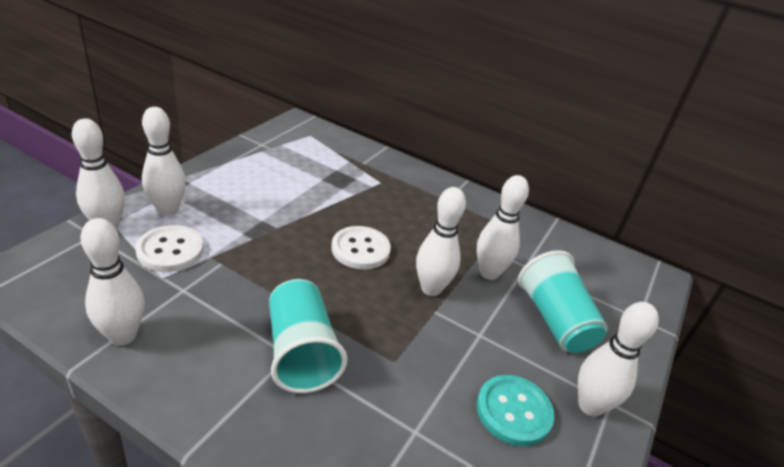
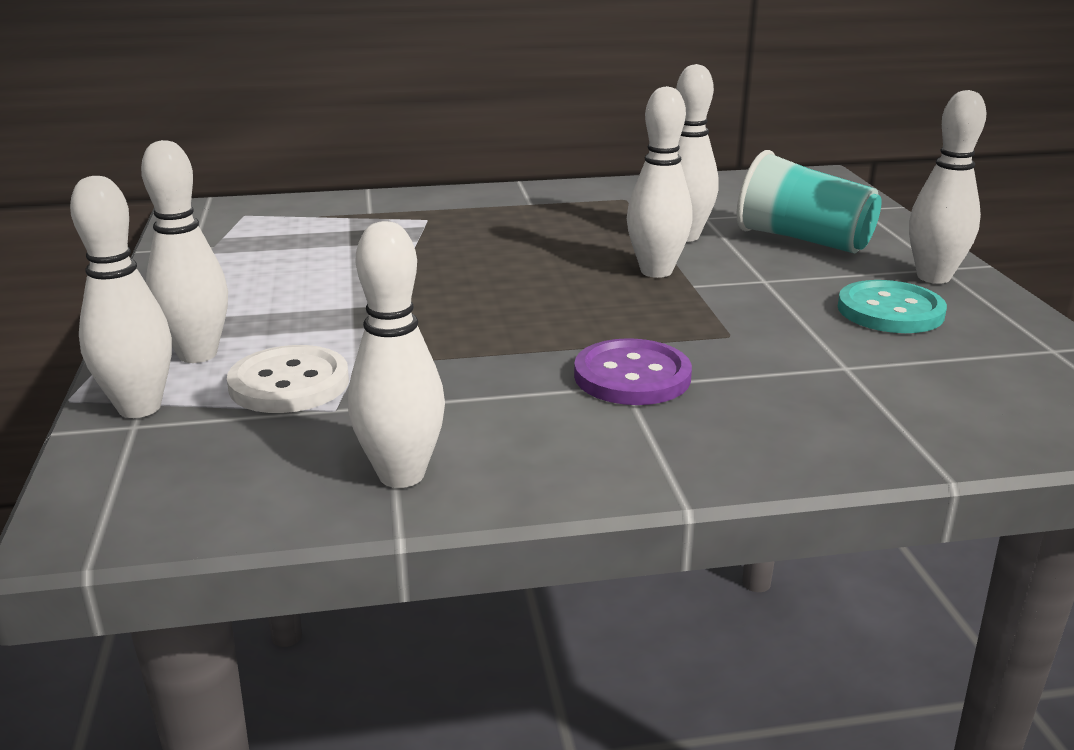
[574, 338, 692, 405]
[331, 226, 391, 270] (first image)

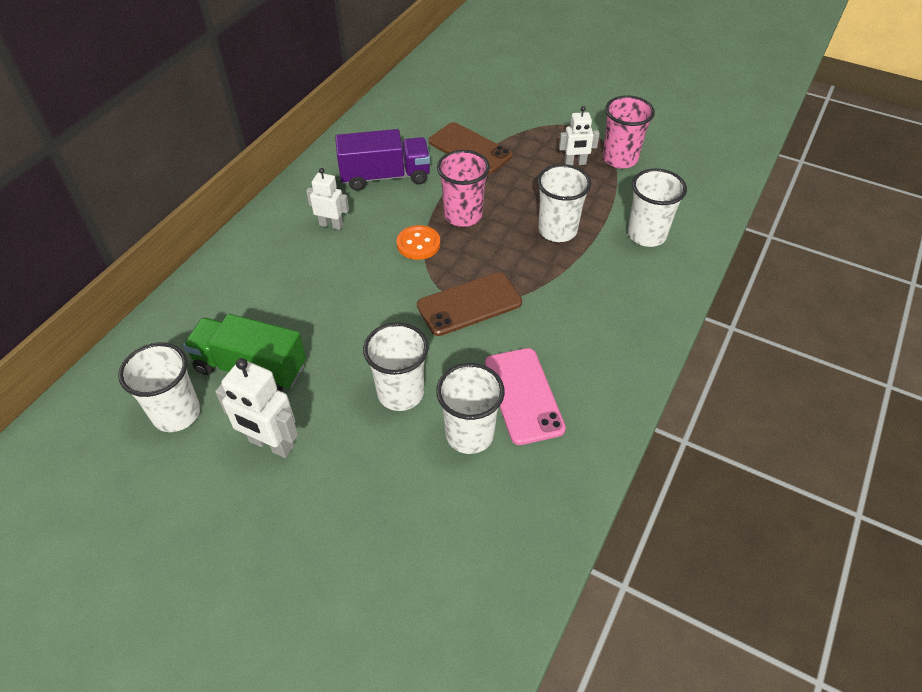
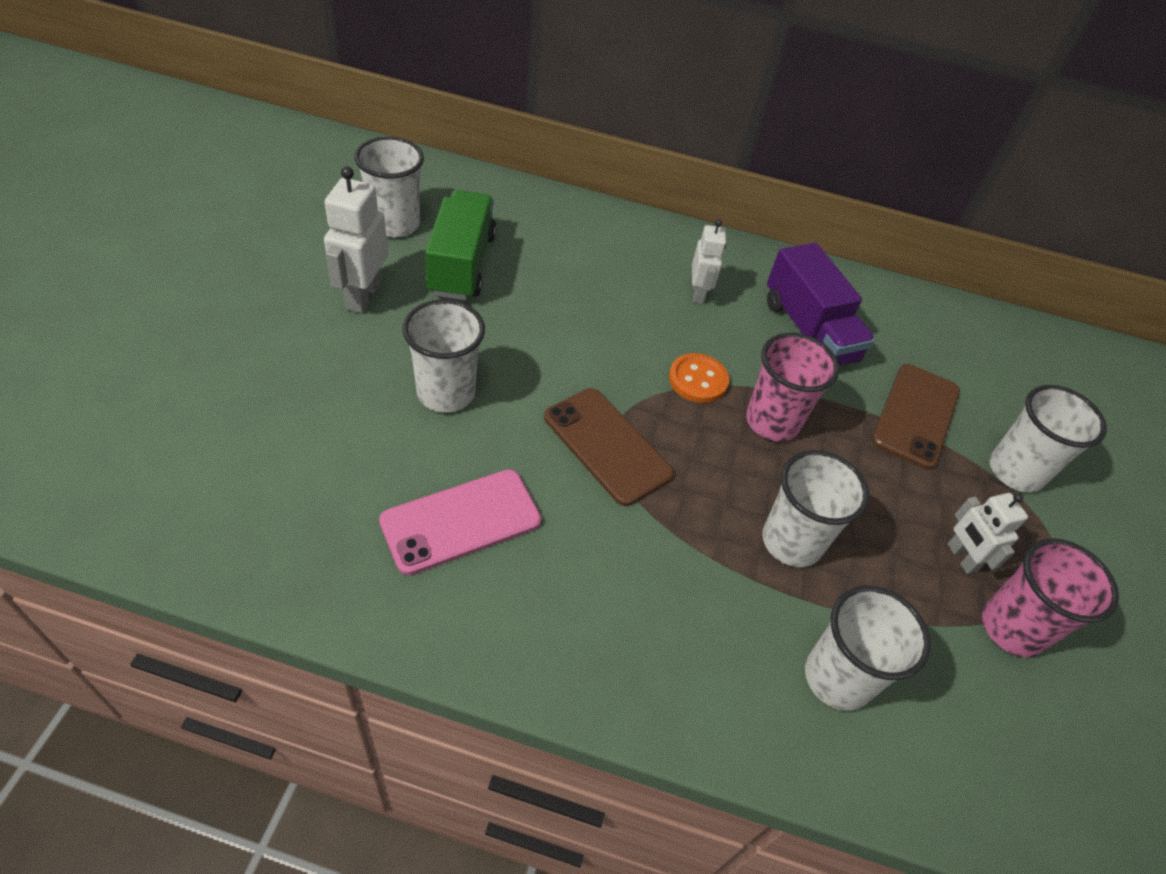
[989, 385, 1107, 493]

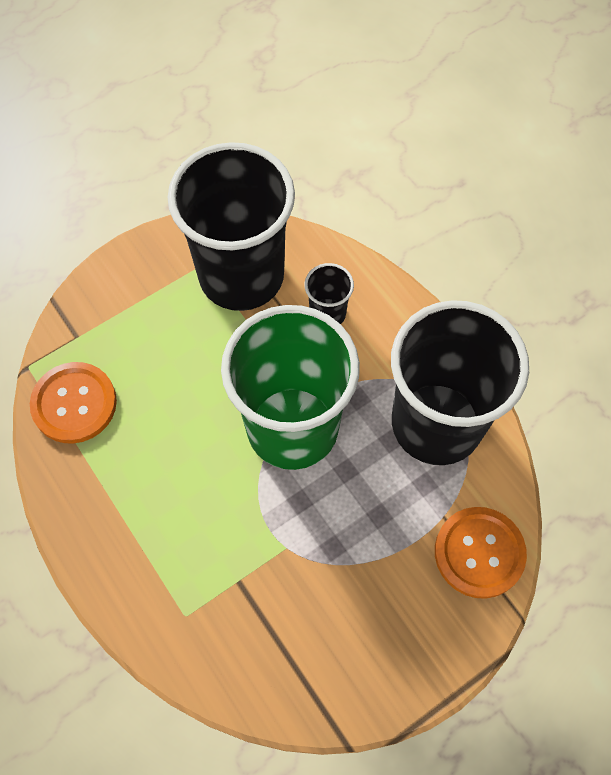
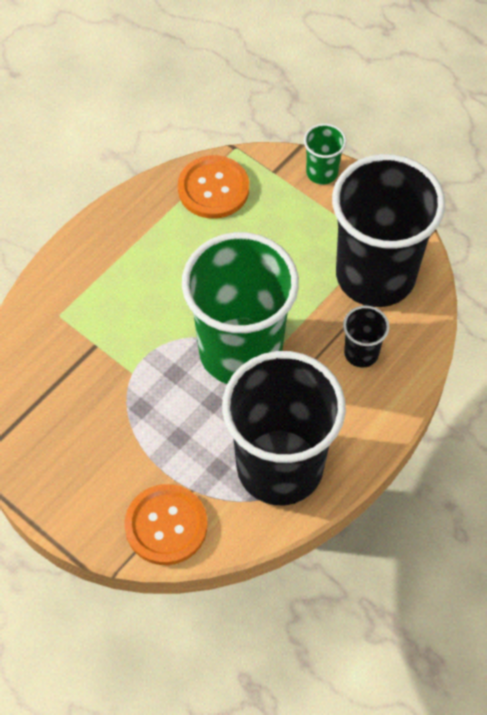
[304, 123, 346, 184]

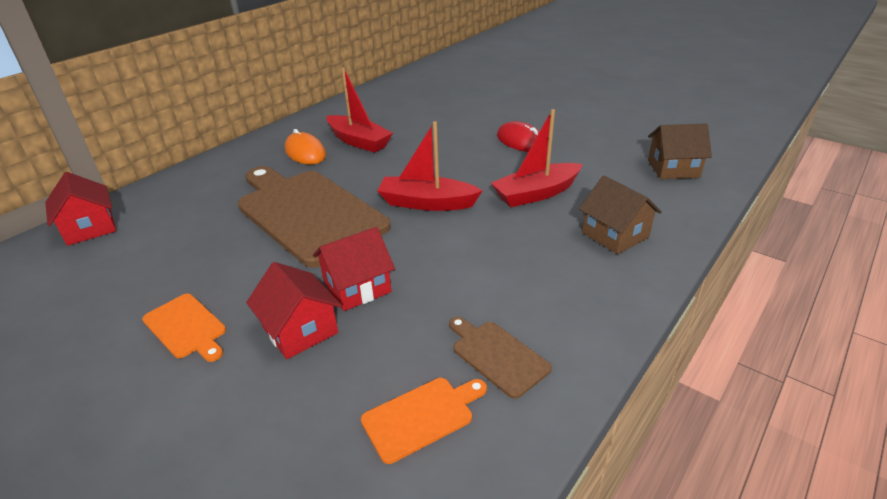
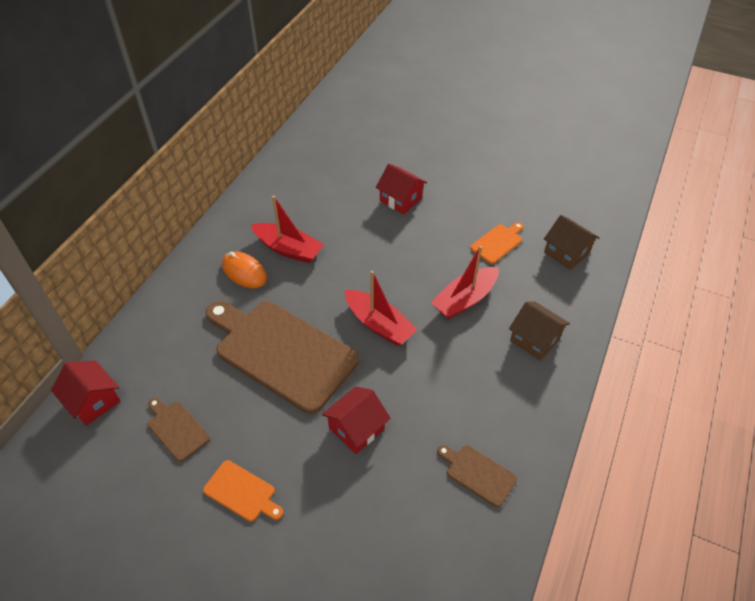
[376, 164, 427, 215]
[470, 222, 523, 264]
[345, 270, 418, 346]
[497, 121, 540, 152] (first image)
[544, 215, 600, 270]
[148, 398, 210, 462]

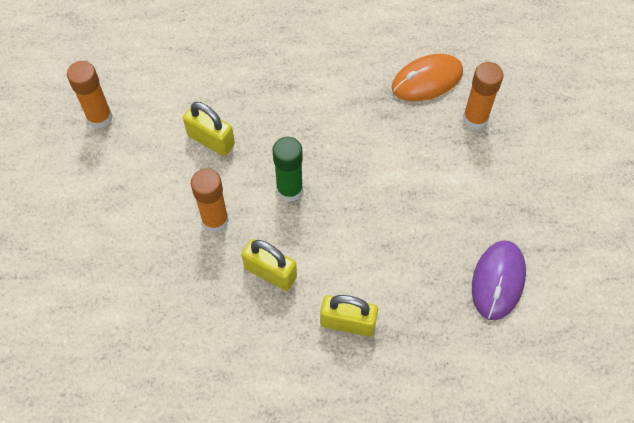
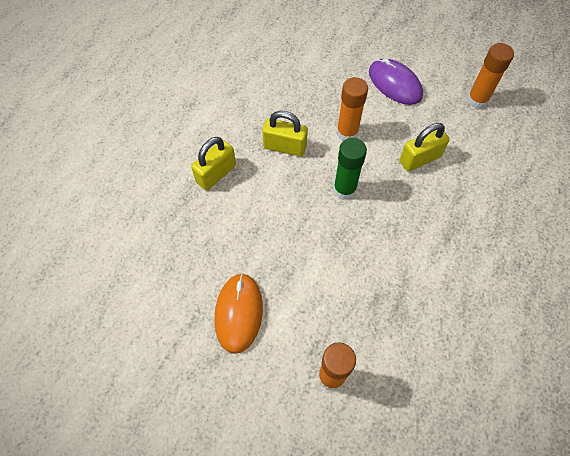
[262, 111, 308, 156]
[214, 273, 263, 354]
[369, 58, 423, 105]

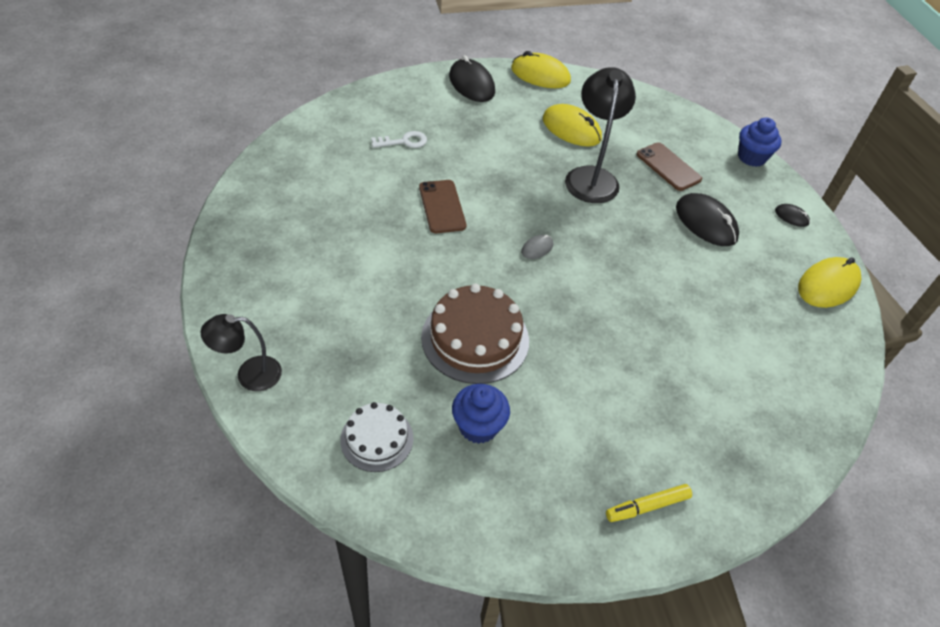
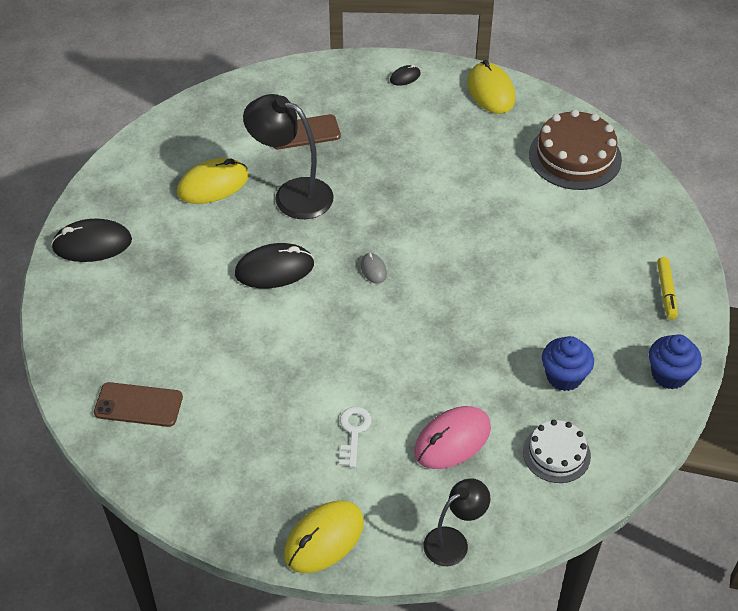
[423, 478, 490, 566]
[339, 406, 372, 467]
[94, 382, 183, 427]
[529, 109, 622, 190]
[284, 501, 364, 573]
[235, 243, 314, 288]
[649, 334, 702, 389]
[414, 406, 491, 469]

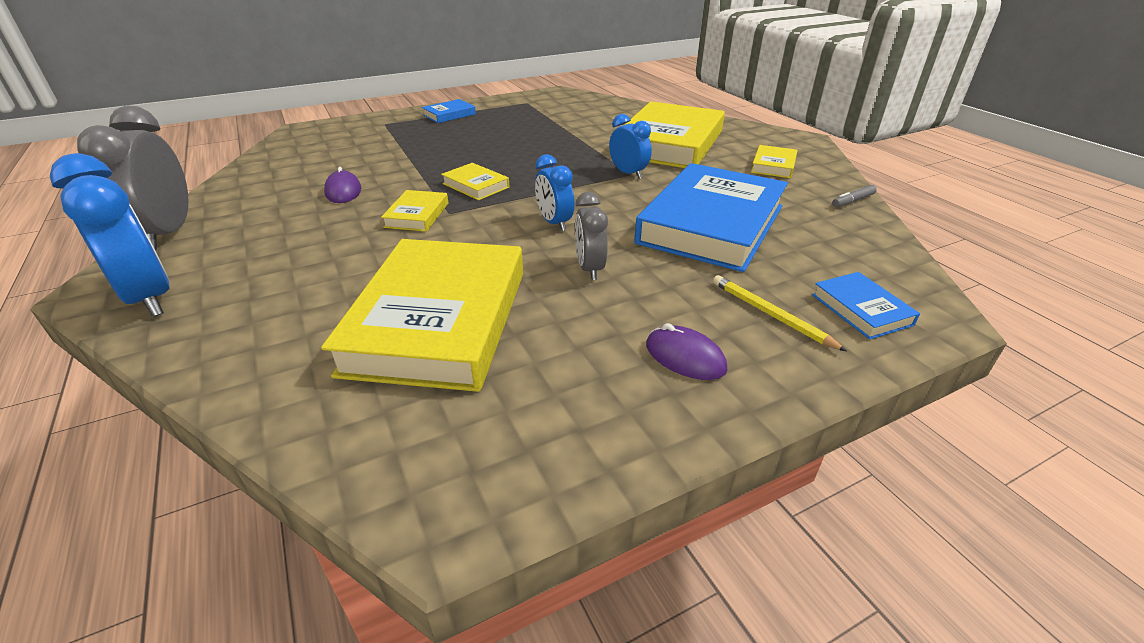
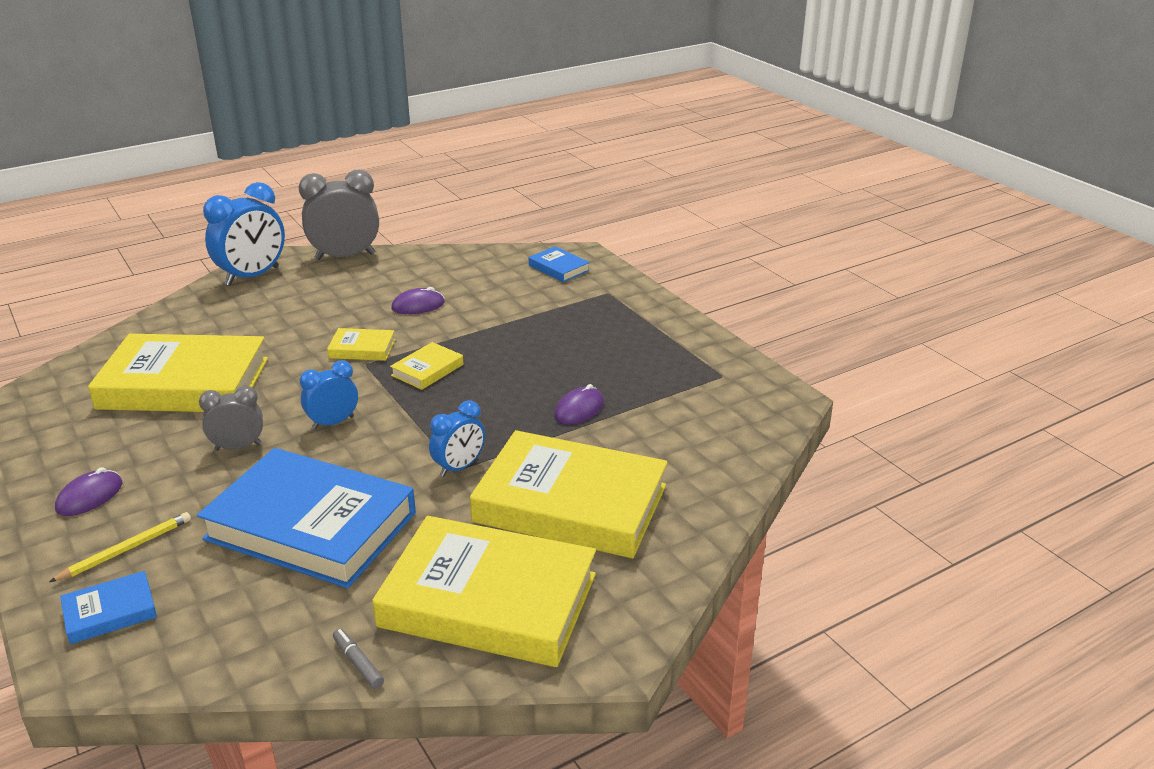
[529, 246, 590, 282]
[372, 516, 596, 667]
[554, 384, 604, 425]

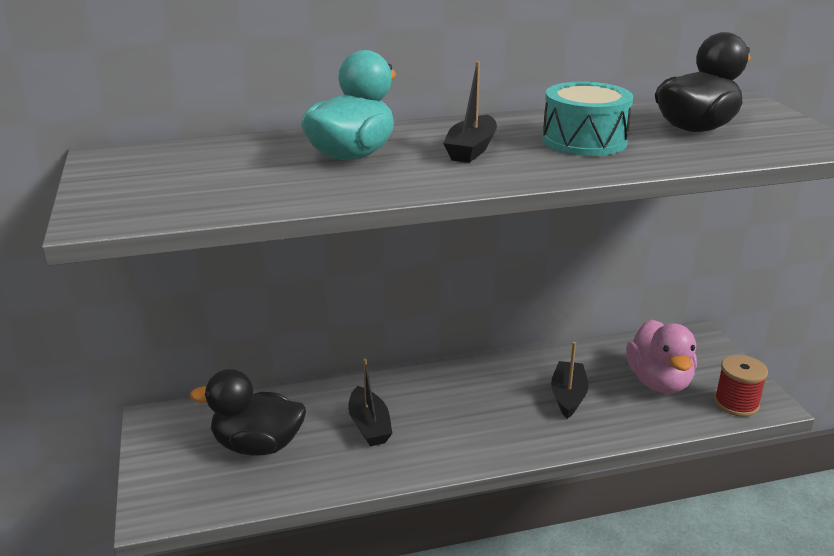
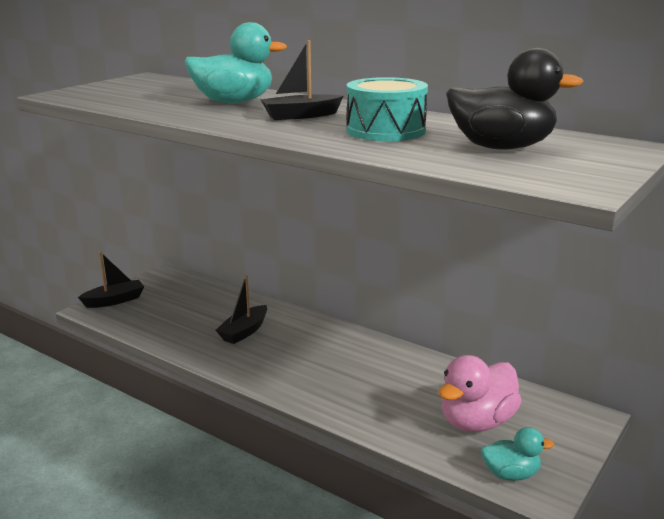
[190, 369, 306, 455] (first image)
[78, 252, 144, 308]
[481, 427, 554, 481]

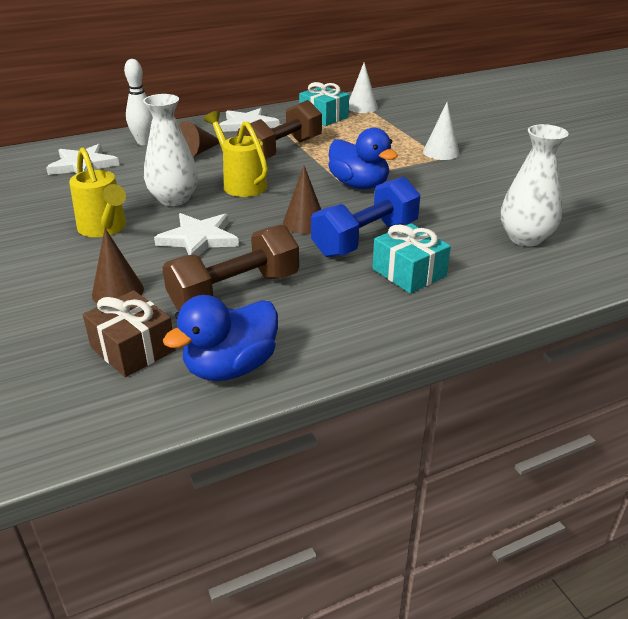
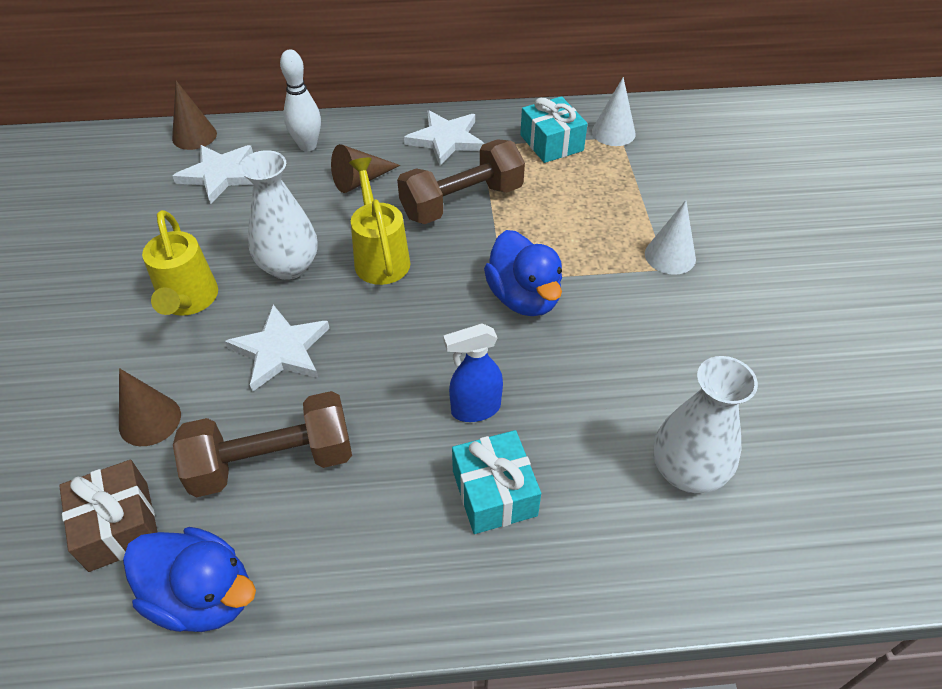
[123, 527, 256, 632]
[172, 81, 217, 150]
[443, 324, 503, 422]

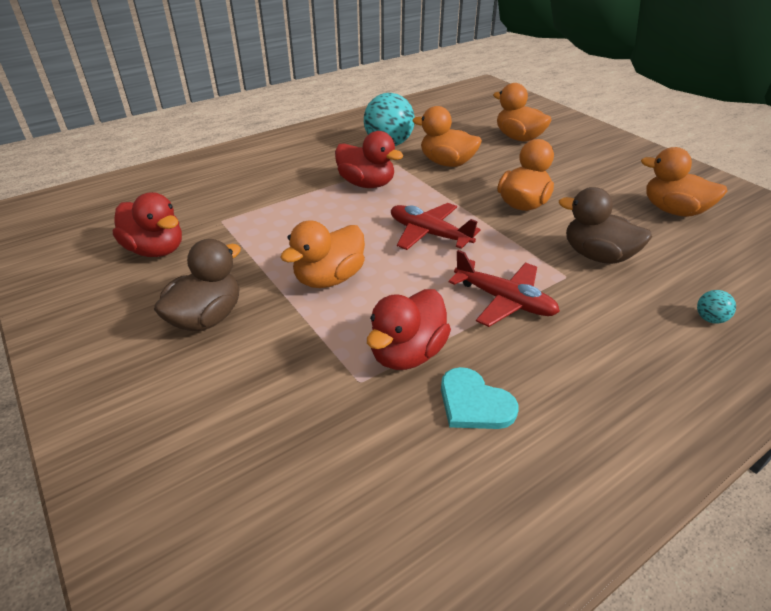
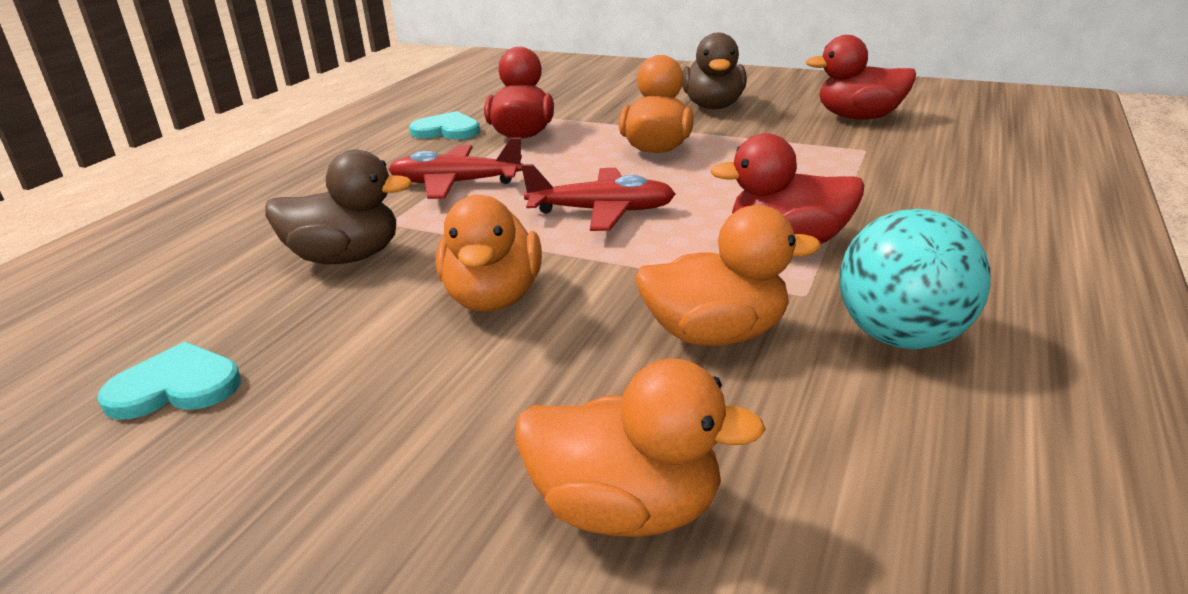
[97, 342, 241, 419]
[697, 290, 736, 324] (first image)

